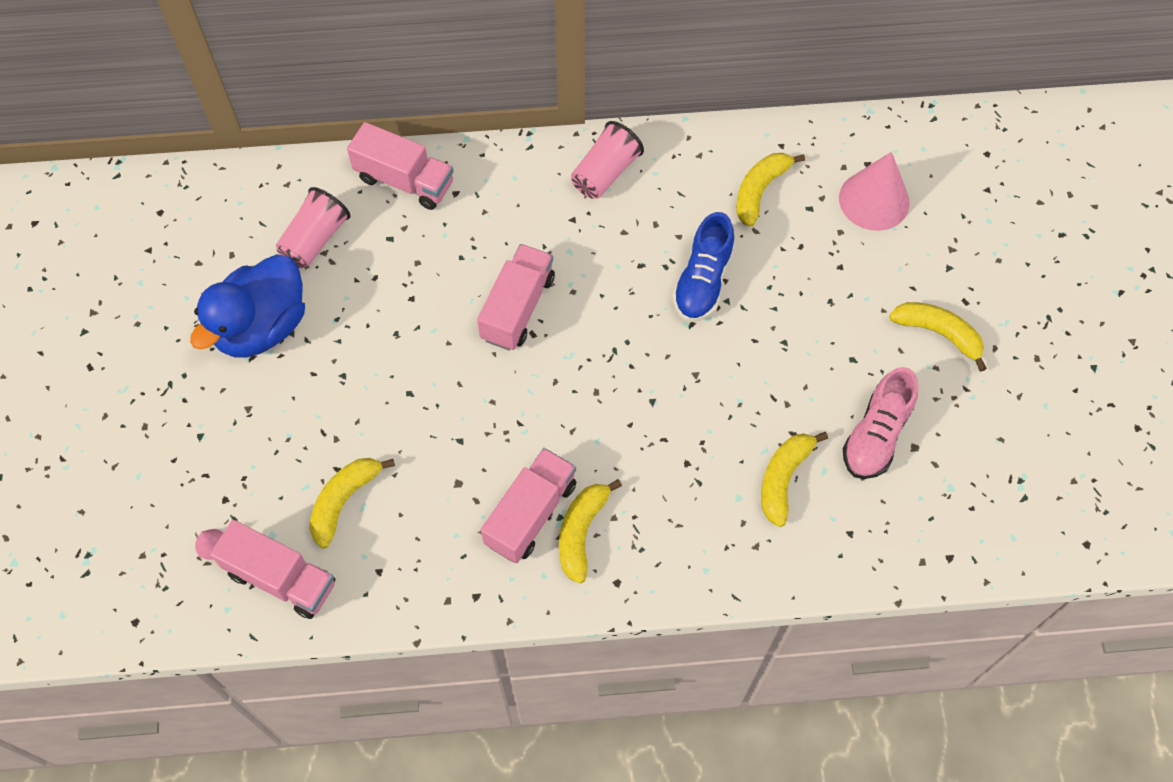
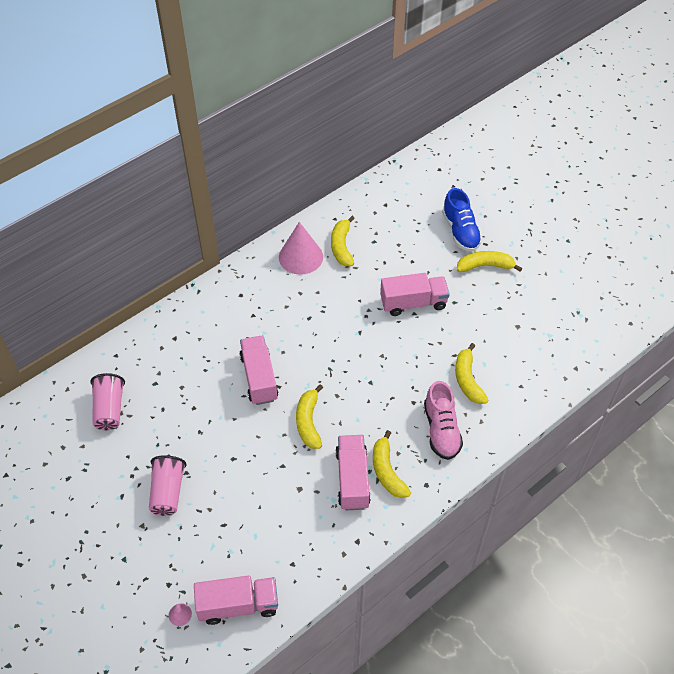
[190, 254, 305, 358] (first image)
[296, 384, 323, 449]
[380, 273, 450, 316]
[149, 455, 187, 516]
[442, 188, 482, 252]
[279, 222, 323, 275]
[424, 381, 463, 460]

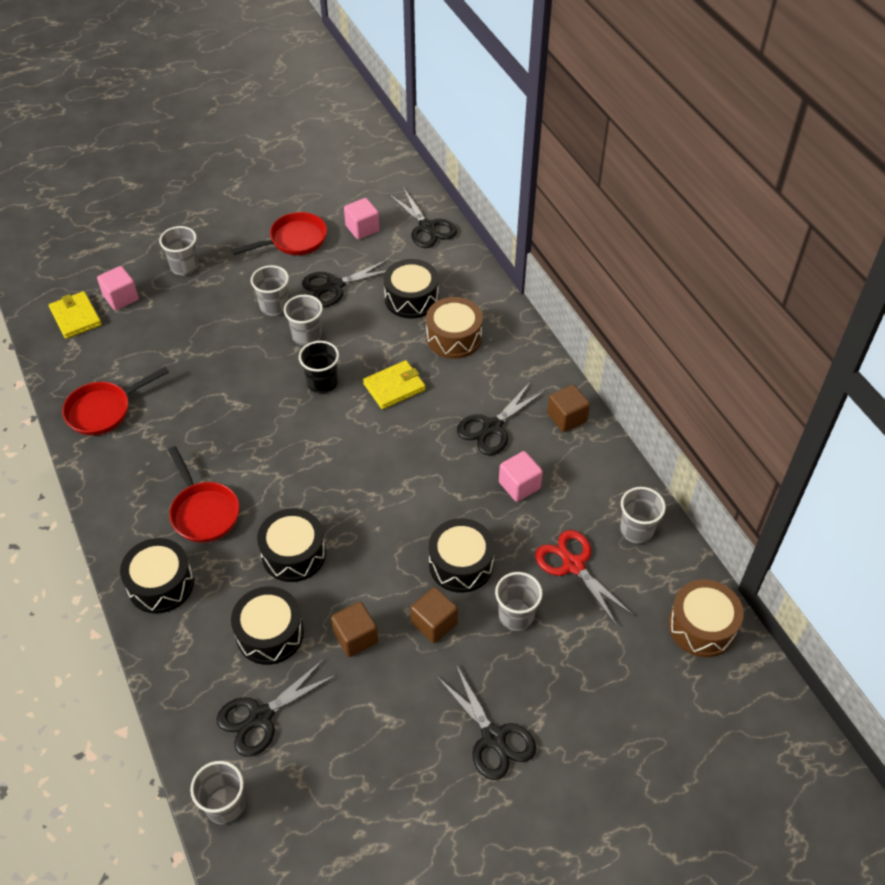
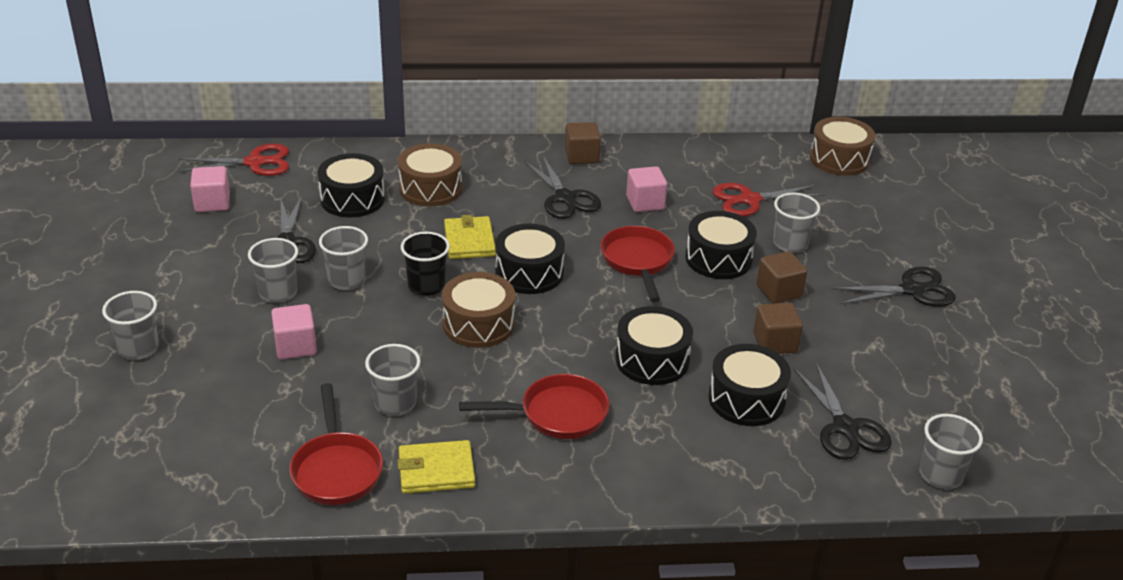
[397, 440, 475, 494]
[271, 304, 317, 359]
[495, 224, 565, 294]
[601, 226, 675, 302]
[177, 144, 289, 176]
[365, 344, 421, 416]
[442, 272, 515, 348]

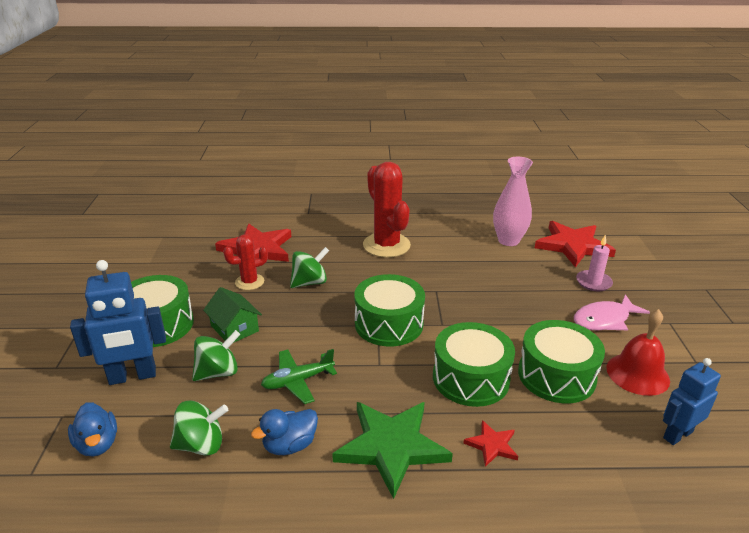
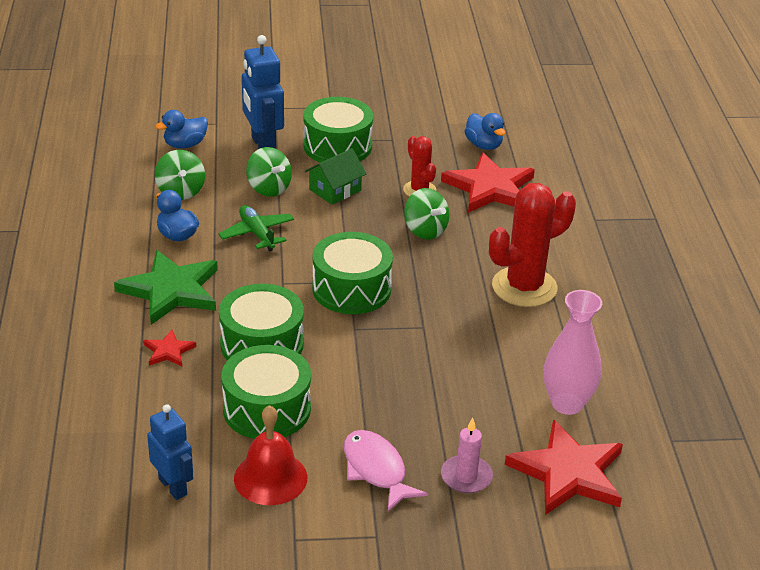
[465, 113, 506, 150]

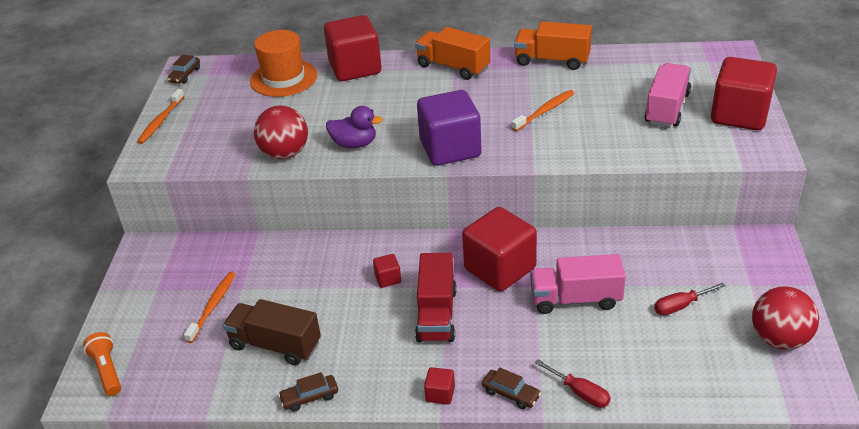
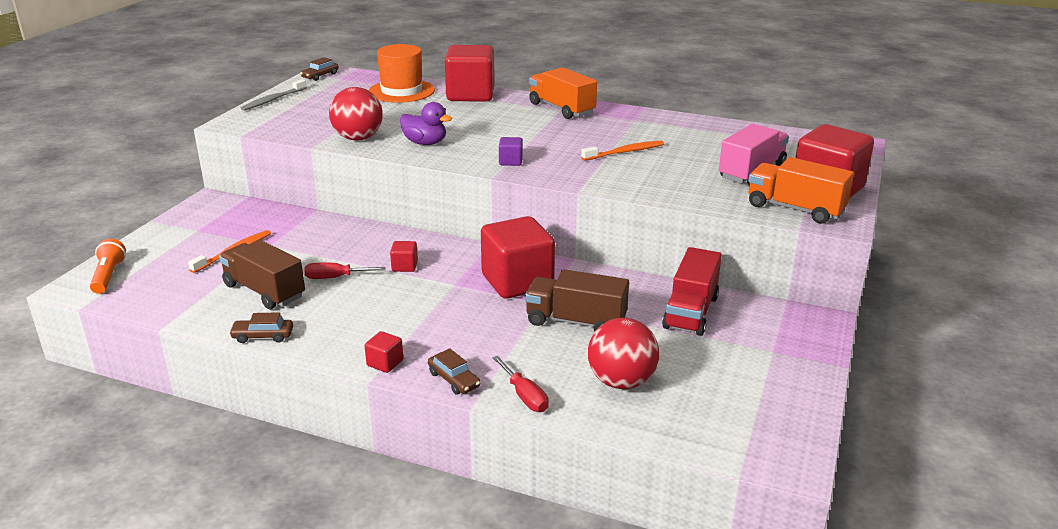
[241, 79, 307, 111]
[662, 247, 722, 336]
[499, 137, 523, 166]
[748, 157, 854, 224]
[525, 269, 629, 332]
[304, 263, 386, 279]
[588, 318, 659, 389]

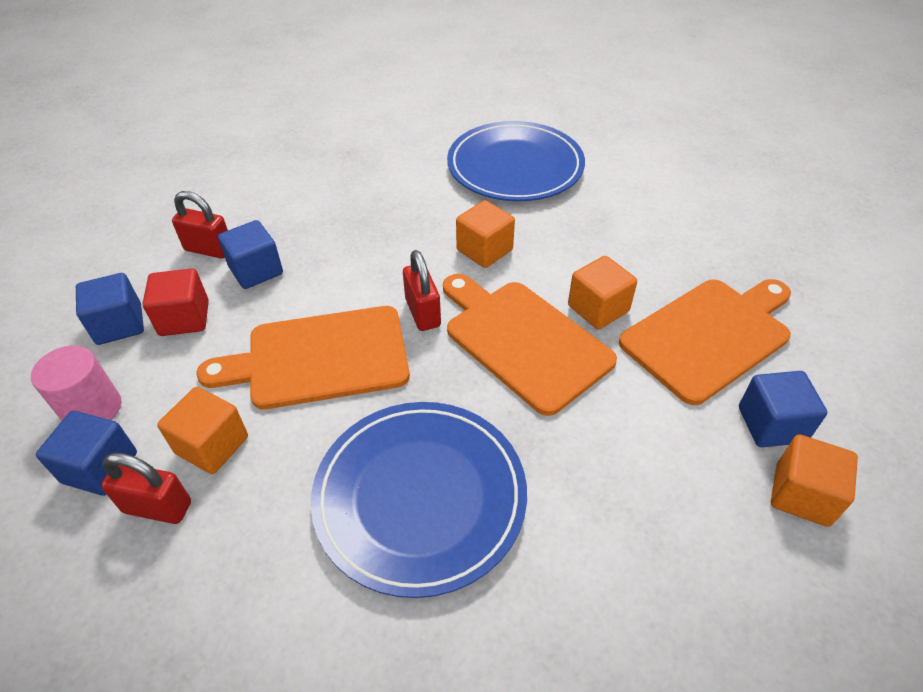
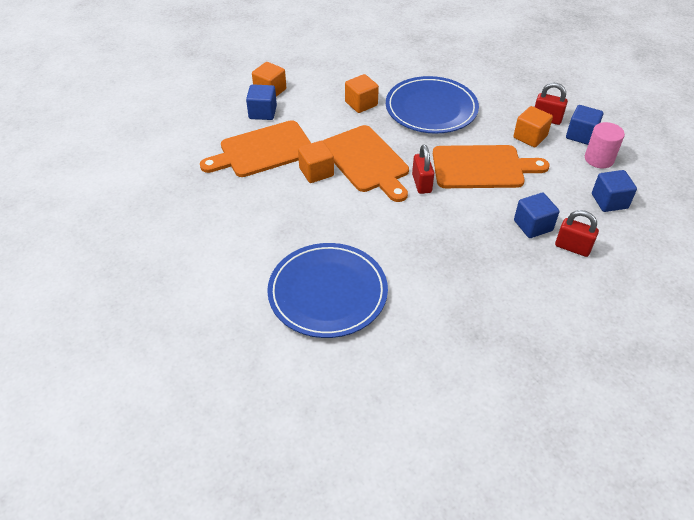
[143, 268, 209, 336] (first image)
[345, 74, 379, 113]

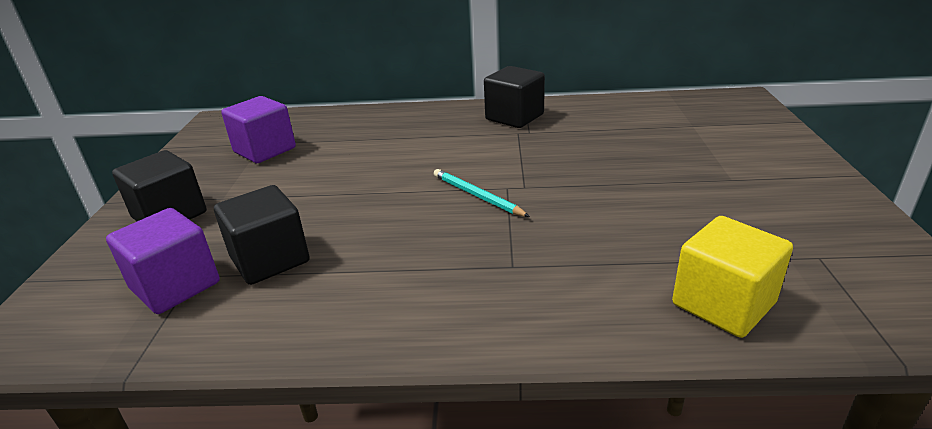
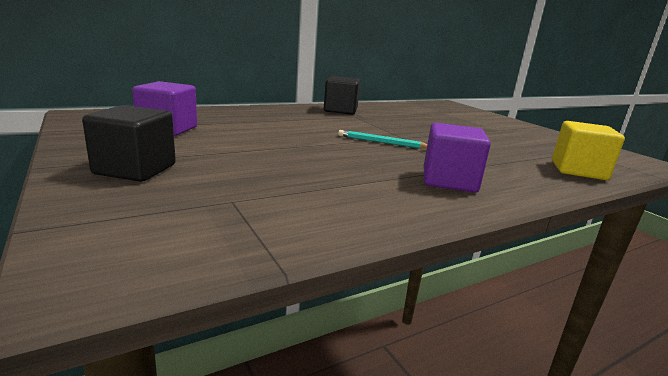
[424, 123, 491, 193]
[214, 185, 310, 285] (first image)

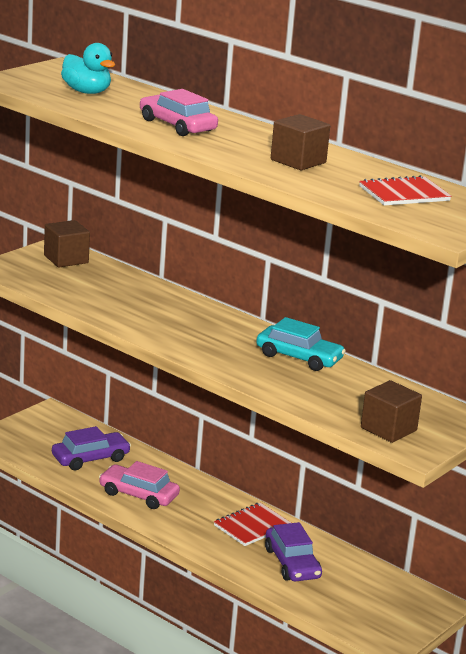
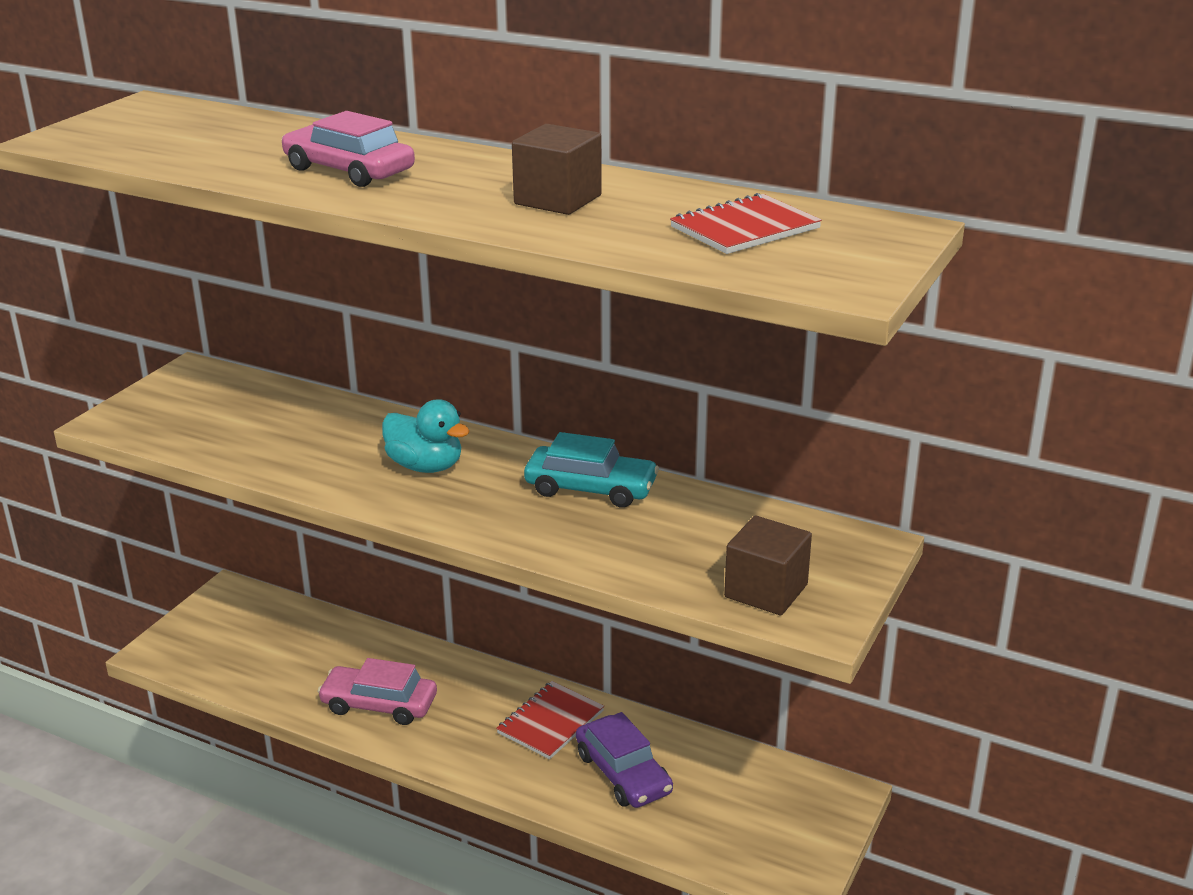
[44, 220, 90, 267] (first image)
[52, 426, 131, 470] (first image)
[382, 399, 470, 473]

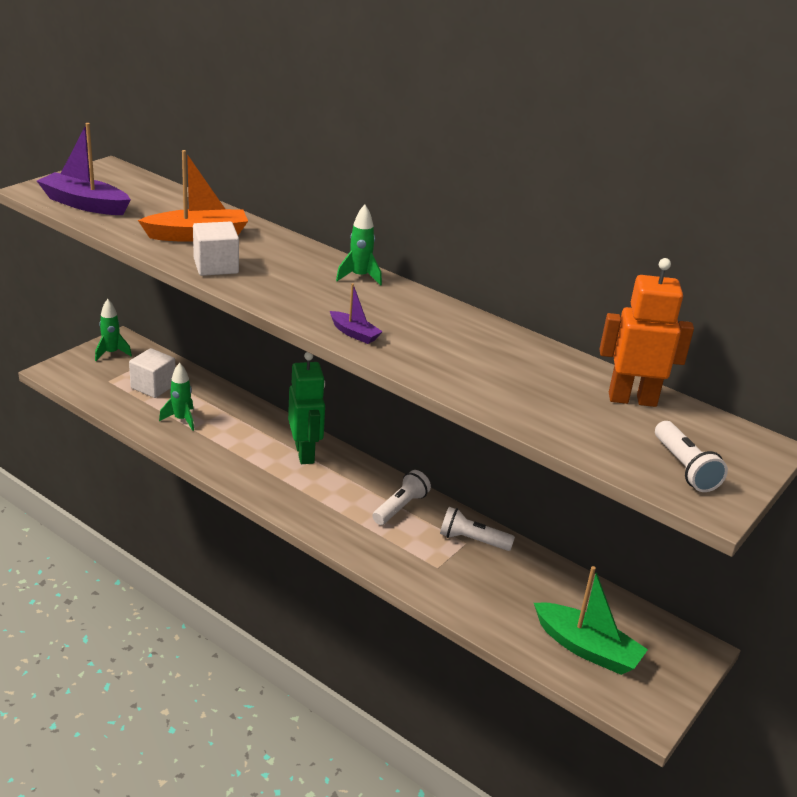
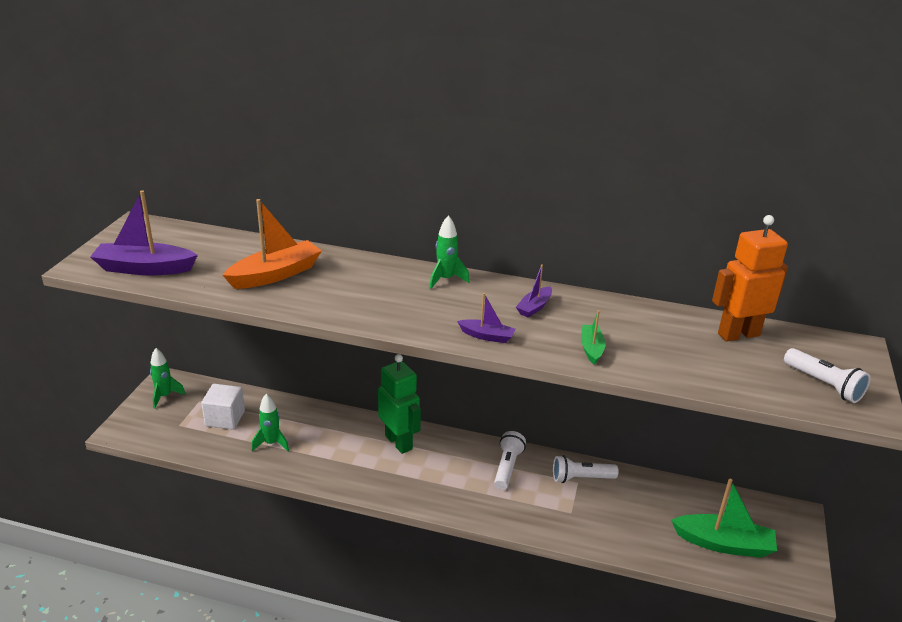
[193, 222, 239, 276] (first image)
[516, 264, 552, 317]
[581, 310, 605, 365]

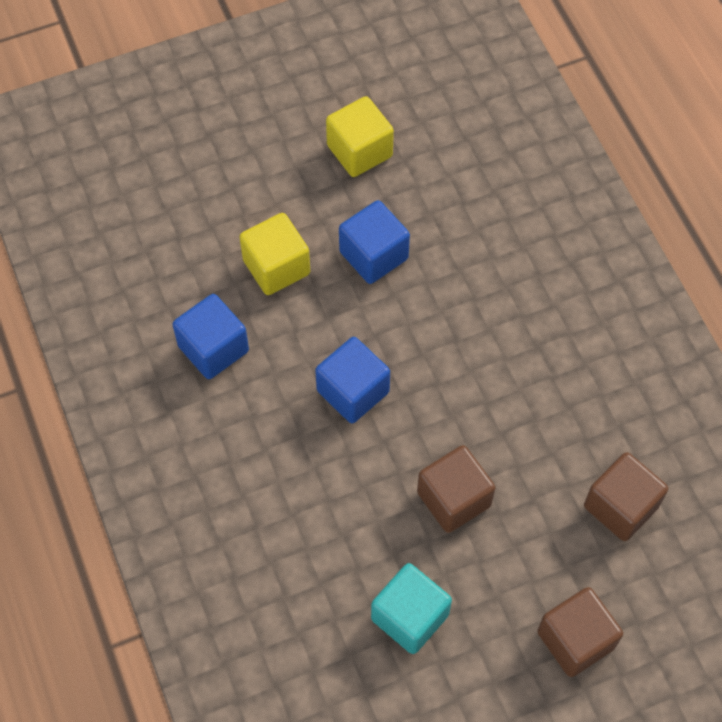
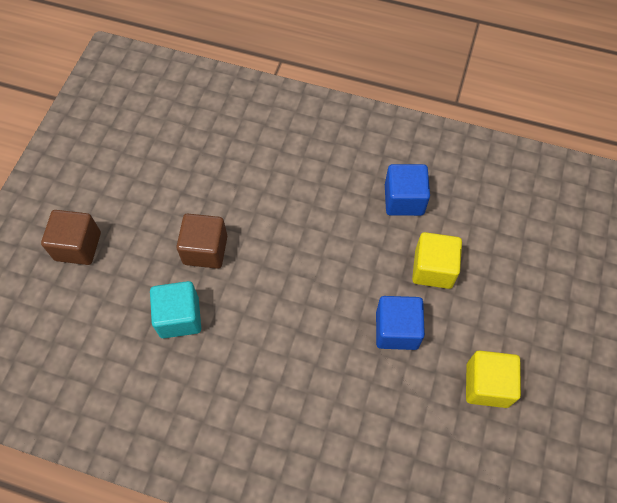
[315, 337, 390, 423] (first image)
[150, 281, 201, 338]
[584, 452, 668, 541] (first image)

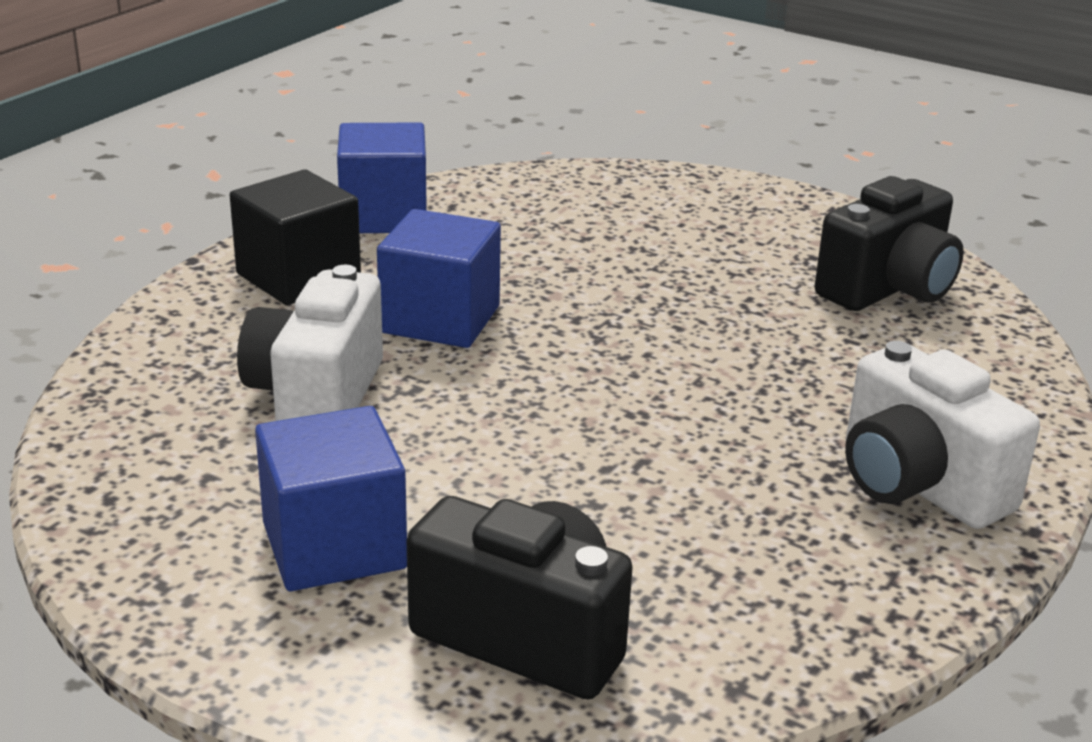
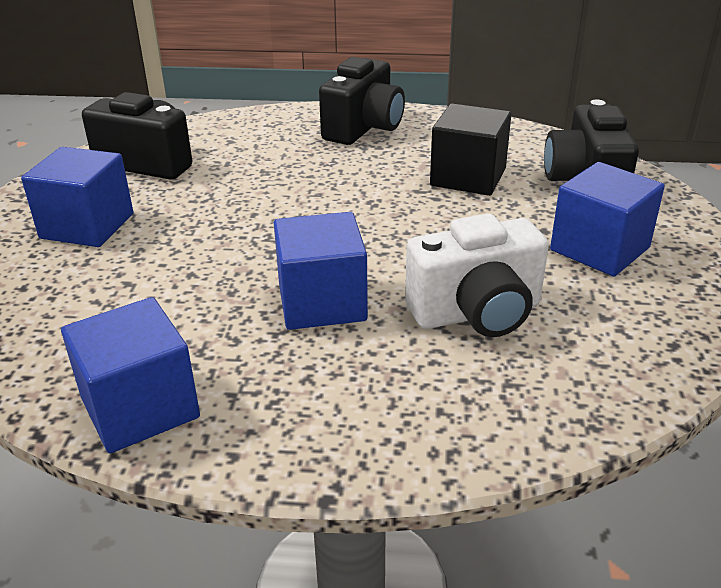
[430, 103, 511, 196]
[319, 57, 405, 145]
[21, 147, 133, 247]

